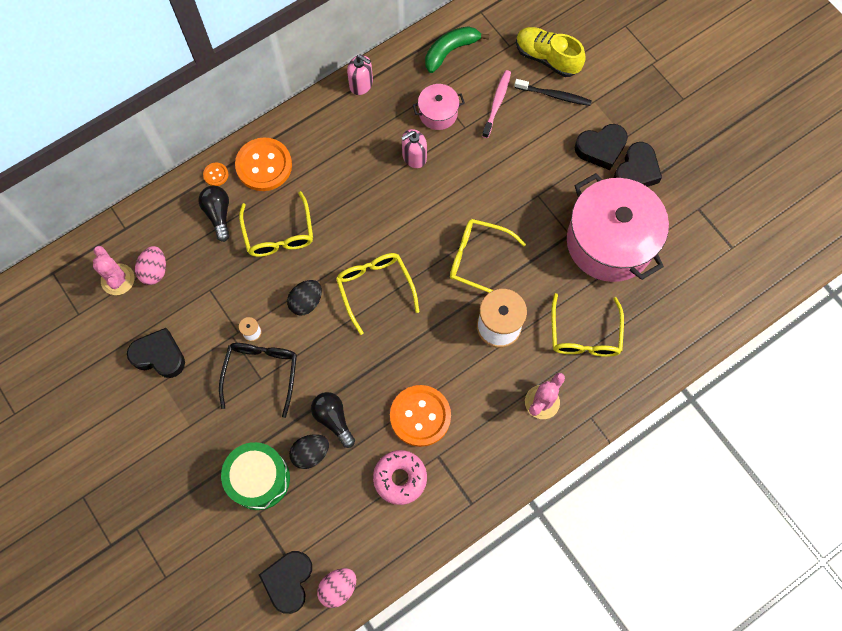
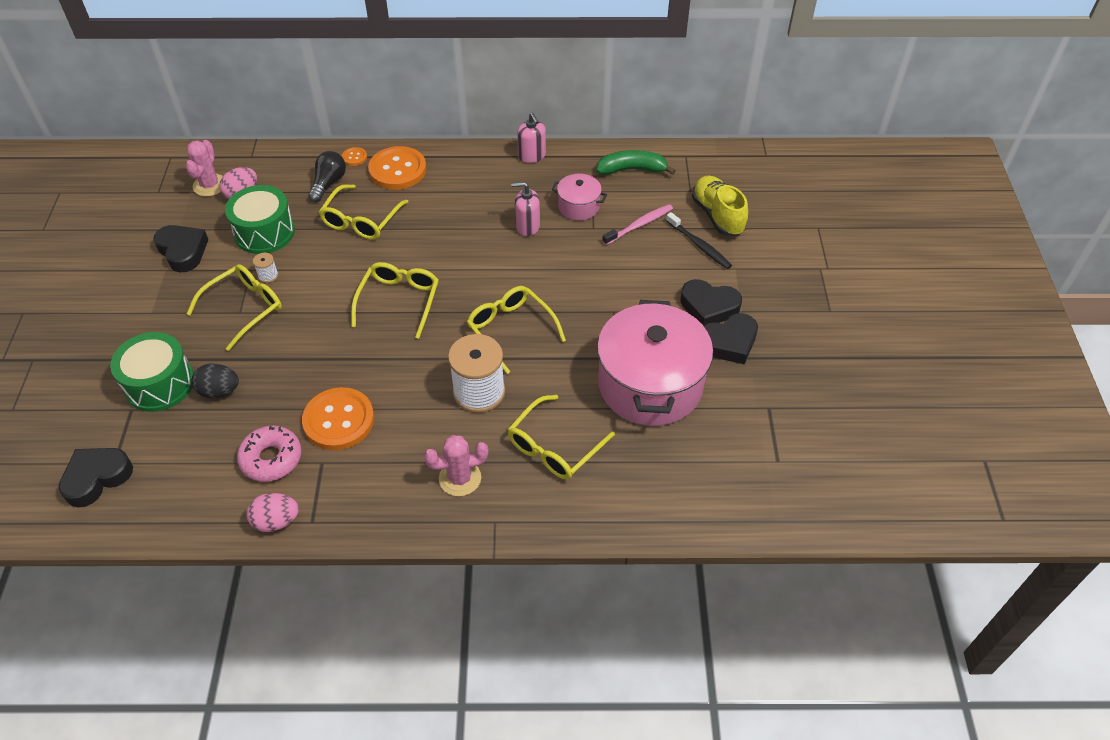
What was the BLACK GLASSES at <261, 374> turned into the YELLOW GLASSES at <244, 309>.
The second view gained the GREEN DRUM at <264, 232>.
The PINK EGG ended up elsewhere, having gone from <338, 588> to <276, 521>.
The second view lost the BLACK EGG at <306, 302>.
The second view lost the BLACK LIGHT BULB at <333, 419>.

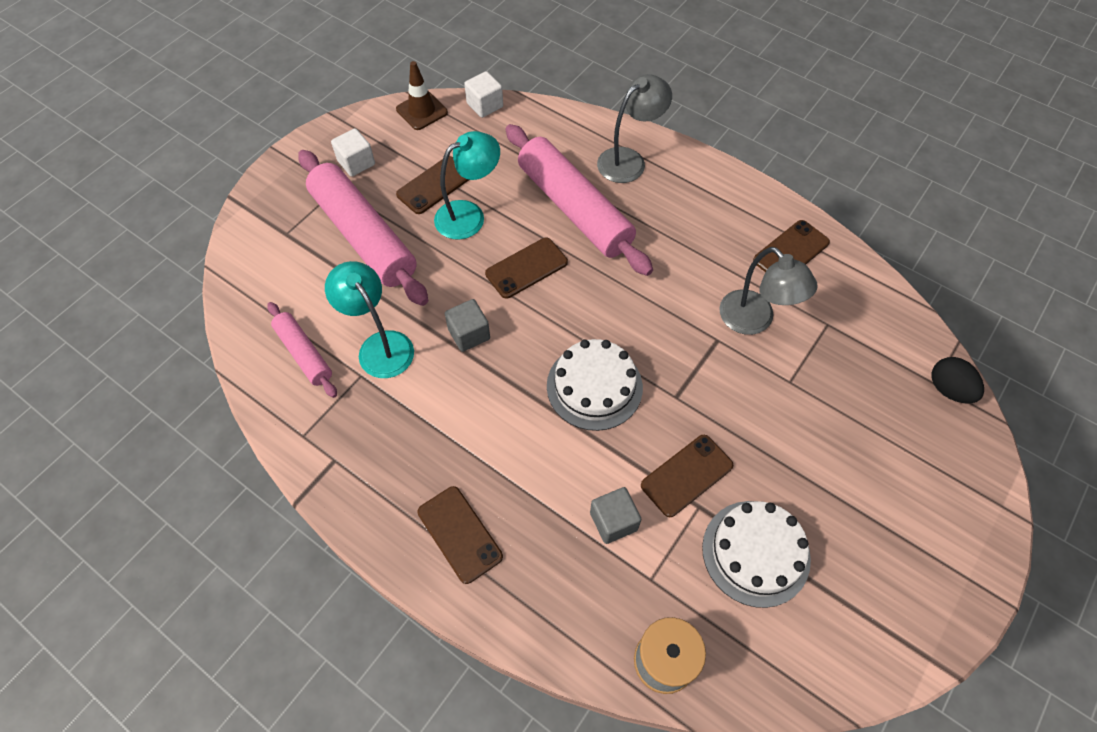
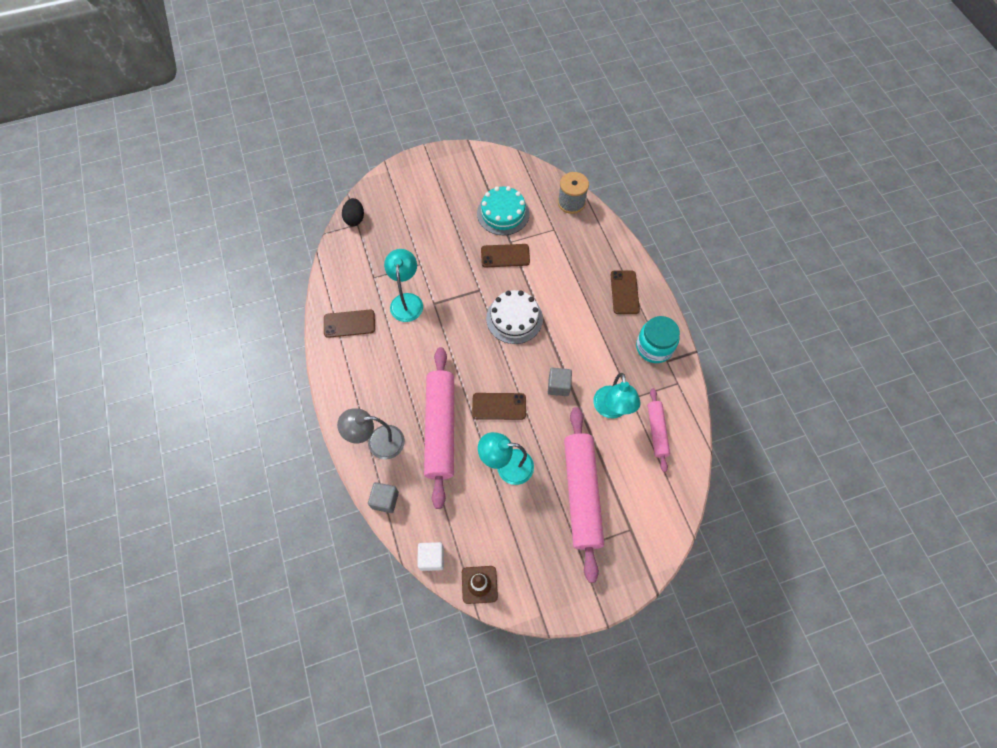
The GREY CUBE ended up elsewhere, having gone from <613, 521> to <385, 500>.
What was the GREY LAMP at <754, 321> turned into the TURQUOISE LAMP at <407, 301>.
What was the WHITE CAKE at <756, 552> turned into the TURQUOISE CAKE at <503, 213>.
The second view gained the TURQUOISE JAR at <654, 347>.
The second view lost the WHITE CUBE at <356, 163>.
The second view lost the BROWN PHONE at <434, 185>.

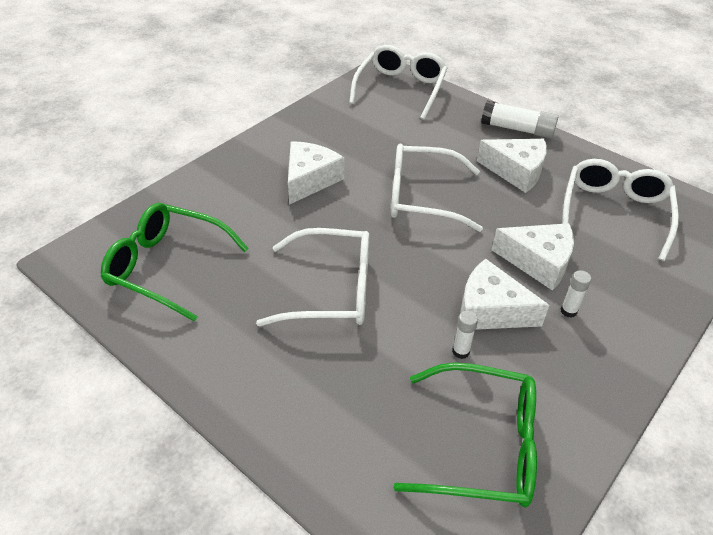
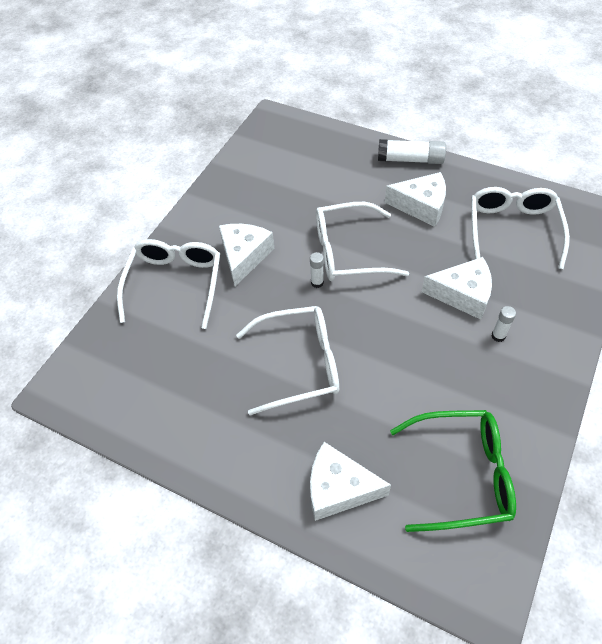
The WHITE GLASSES ended up elsewhere, having gone from <400, 89> to <175, 283>.
The WHITE GLUE STICK ended up elsewhere, having gone from <460, 351> to <317, 283>.
The WHITE CHEESE ended up elsewhere, having gone from <490, 310> to <339, 488>.
The second view lost the GREEN GLASSES at <167, 266>.

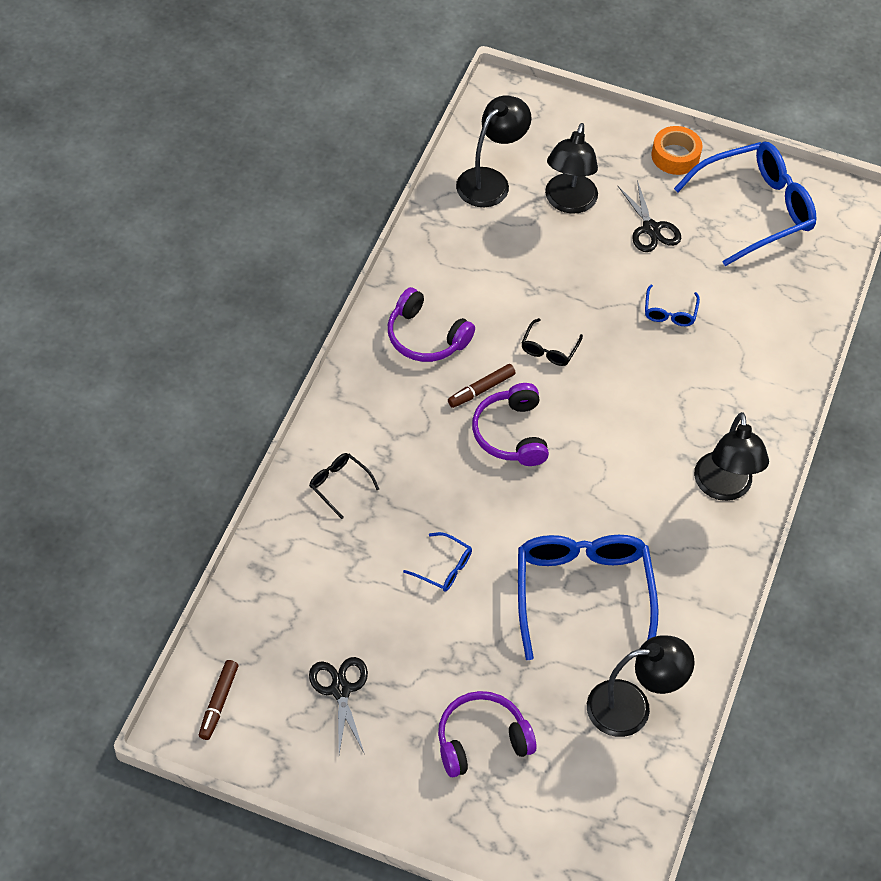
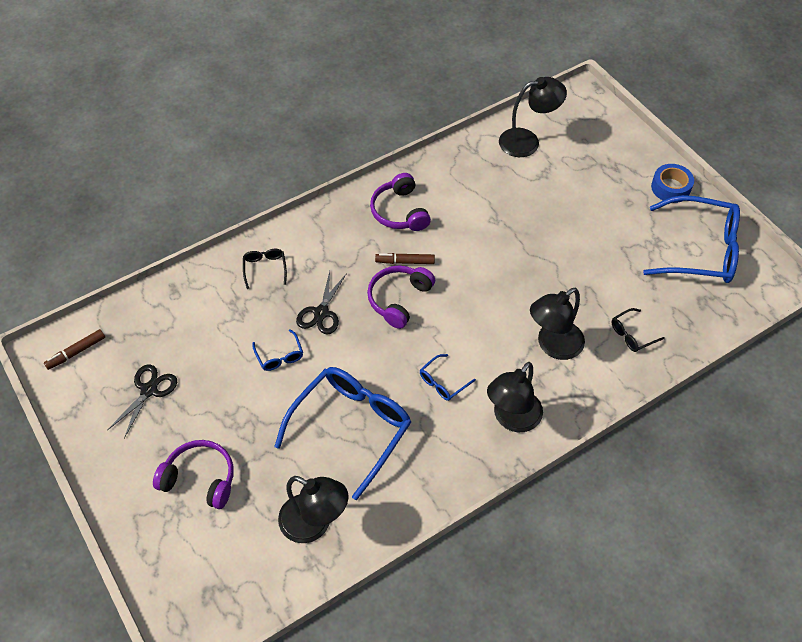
The BLACK SCISSORS ended up elsewhere, having gone from <651, 229> to <321, 313>.
The BLUE GLASSES ended up elsewhere, having gone from <669, 312> to <443, 382>.
The BLACK LAMP ended up elsewhere, having gone from <568, 202> to <553, 346>.
The BLACK GLASSES ended up elsewhere, having gone from <549, 349> to <632, 334>.
What was the ORANGE TAPE at <675, 156> turned into the BLUE TAPE at <670, 188>.

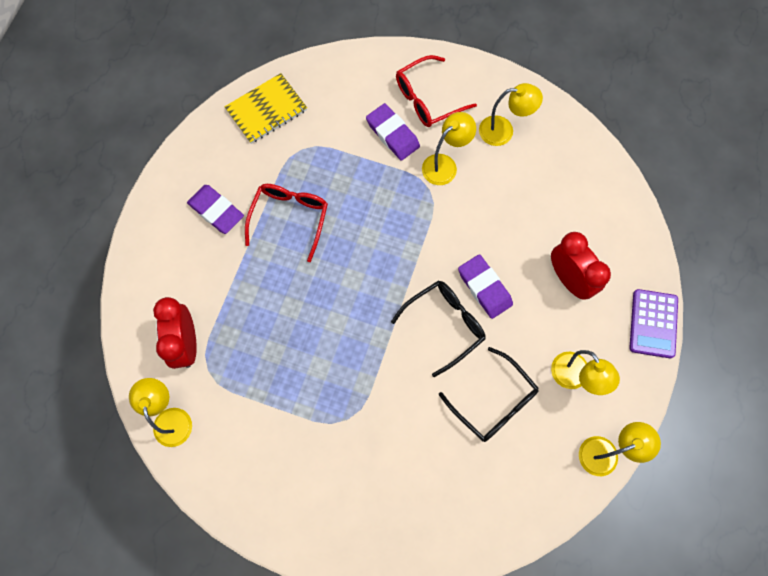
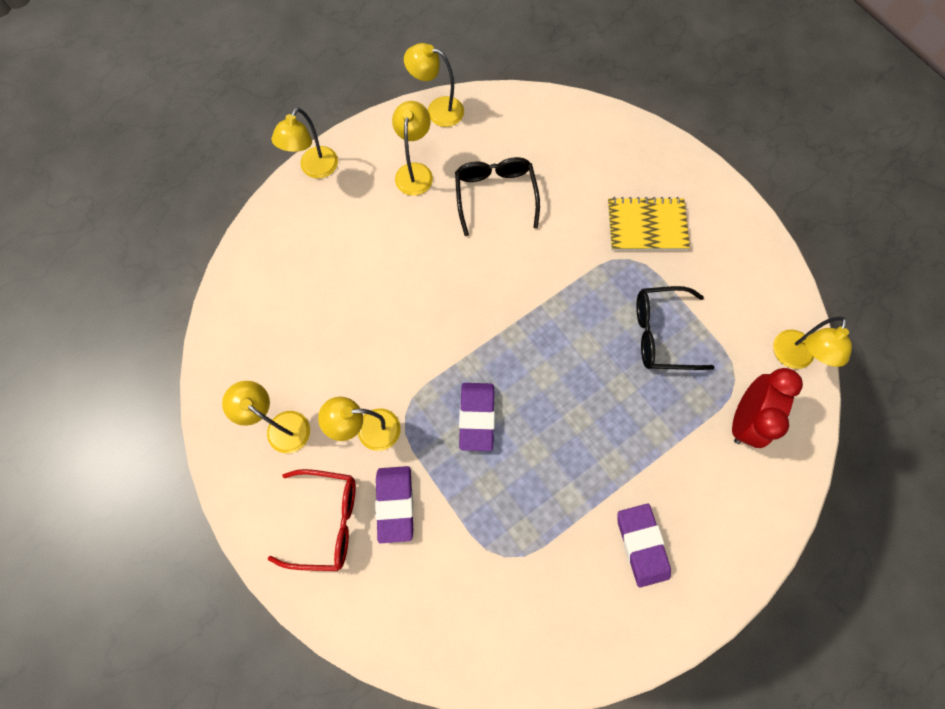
Where the PURPLE CALCULATOR stood at <653, 323>, the YELLOW LAMP came to stand at <315, 169>.
The PURPLE ERASER ended up elsewhere, having gone from <484, 288> to <477, 417>.
The YELLOW NOTEBOOK ended up elsewhere, having gone from <266, 110> to <646, 225>.
The BLACK GLASSES ended up elsewhere, having gone from <445, 325> to <661, 334>.
The second view lost the RED GLASSES at <290, 218>.
The second view lost the RED CLOCK at <569, 279>.

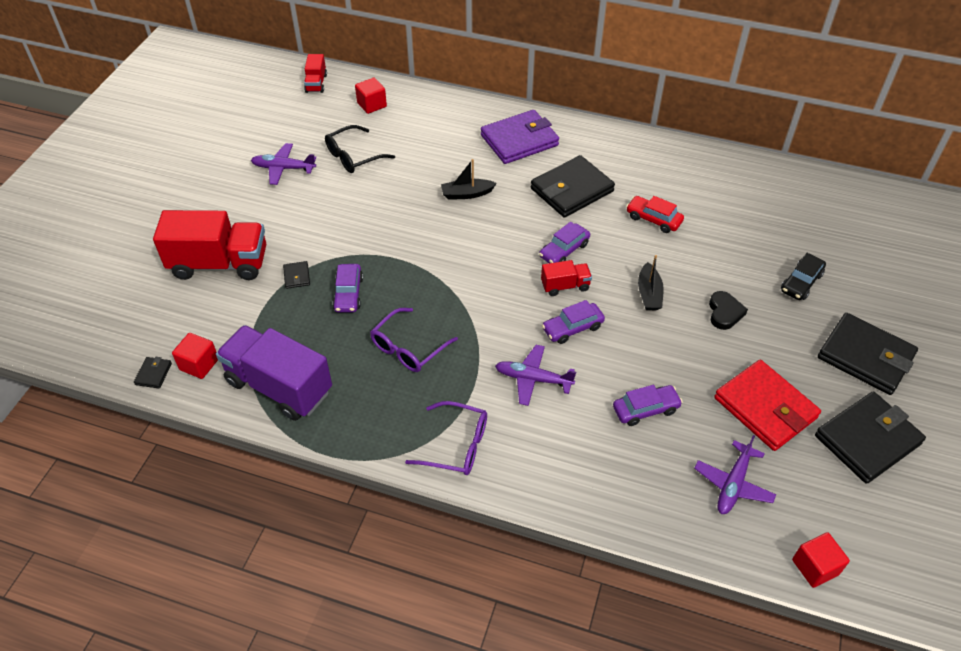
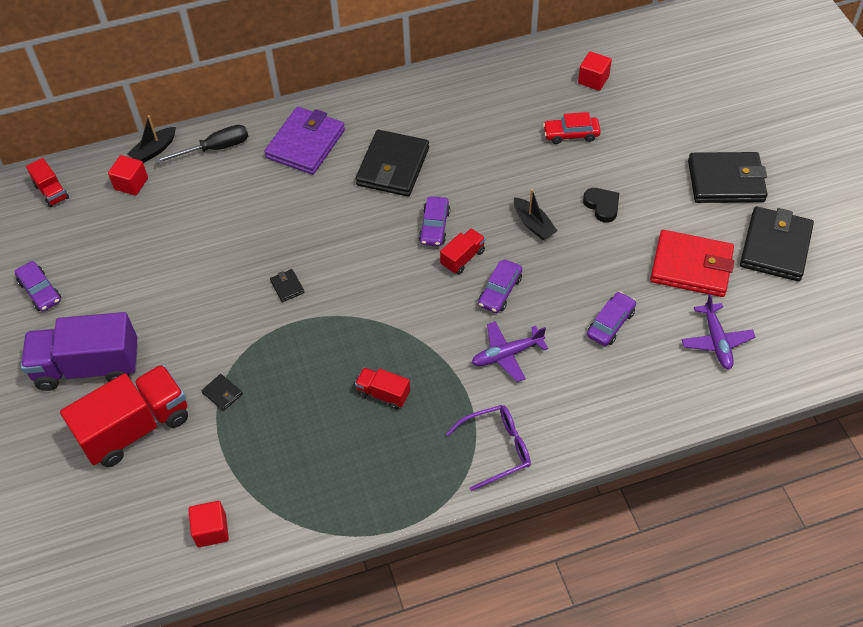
The PURPLE CAR ended up elsewhere, having gone from <348, 294> to <40, 291>.
The PURPLE TRUCK ended up elsewhere, having gone from <279, 386> to <88, 367>.
The BLACK BOAT ended up elsewhere, having gone from <467, 194> to <154, 150>.
The second view gained the BLACK SCREWDRIVER at <215, 149>.
The BLACK WALLET ended up elsewhere, having gone from <153, 374> to <287, 287>.
Where the PURPLE GLASSES stood at <408, 348>, the RED TRUCK came to stand at <383, 394>.
The RED CAR ended up elsewhere, having gone from <653, 219> to <571, 134>.
The RED CUBE ended up elsewhere, having gone from <815, 567> to <593, 80>.
The second view lost the PURPLE PLANE at <283, 168>.
The second view lost the BLACK GLASSES at <354, 156>.
The second view lost the BLACK CAR at <801, 282>.

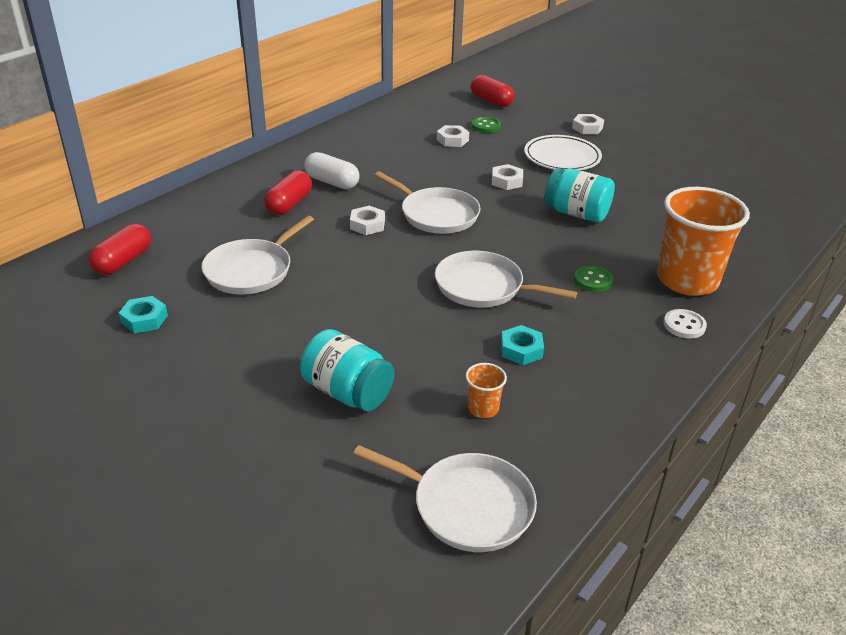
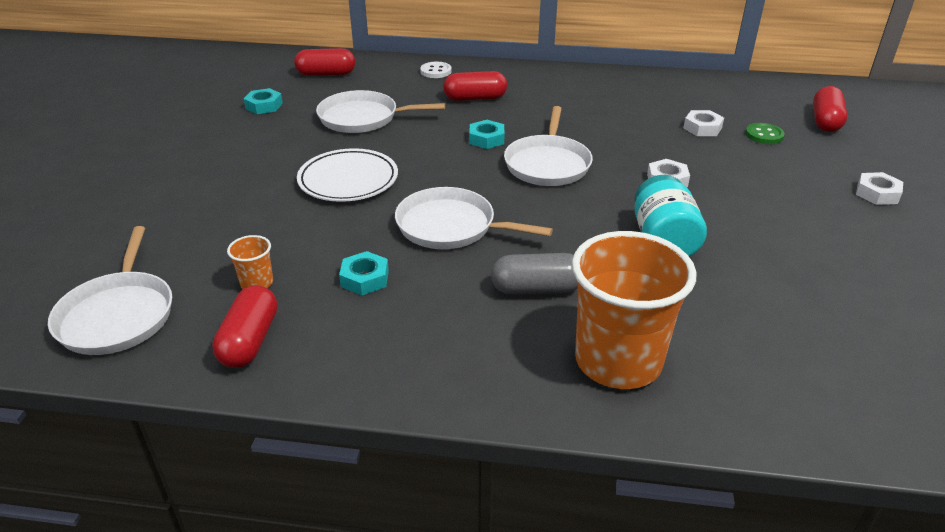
The second view gained the RED CAPSULE at <250, 341>.
The WHITE PLATE ended up elsewhere, having gone from <562, 157> to <348, 180>.
The WHITE PAN at <484, 287> ended up facing another way, 60 degrees counterclockwise from before.
The WHITE BUTTON ended up elsewhere, having gone from <684, 325> to <436, 71>.
What was the WHITE NUT at <367, 225> turned into the TURQUOISE NUT at <486, 139>.
Where the GREEN BUTTON stood at <593, 280>, the GREY CAPSULE came to stand at <537, 289>.
The second view lost the TURQUOISE JAR at <347, 392>.
The second view lost the WHITE CAPSULE at <332, 182>.

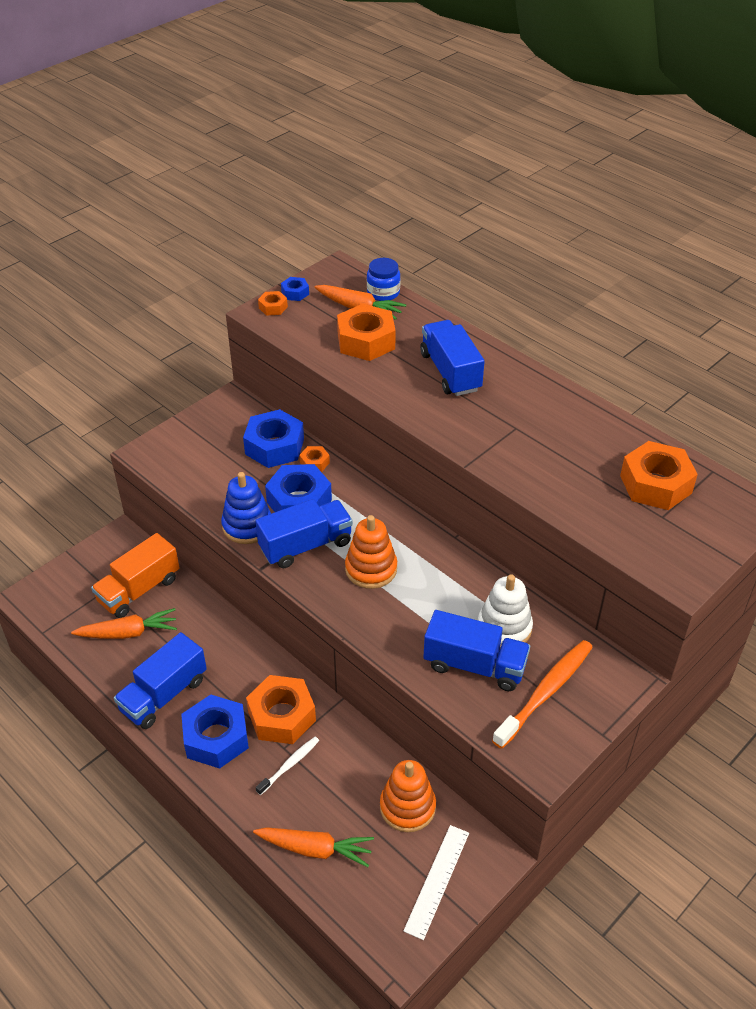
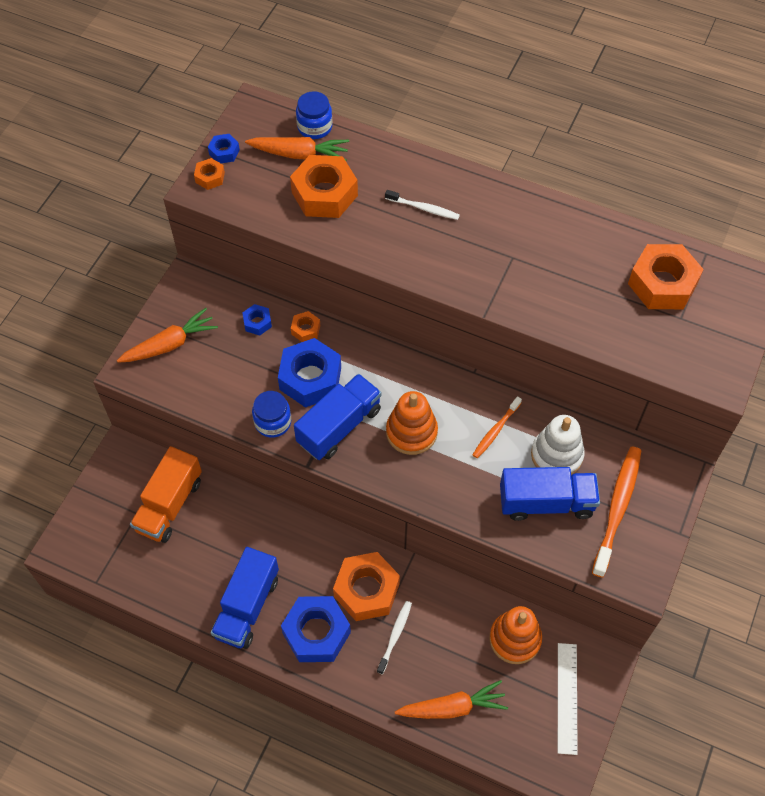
The ORANGE CARROT ended up elsewhere, having gone from <128, 633> to <170, 344>.
The size of the BLUE NUT at <274, 446> changed by a factor of 0.47.
Where the BLUE STACKING TOY stood at <247, 526>, the BLUE JAR came to stand at <273, 422>.
Where the BLUE TRUCK stood at <450, 372>, the WHITE TOOTHBRUSH came to stand at <423, 208>.
The second view gained the ORANGE TOOTHBRUSH at <495, 430>.

